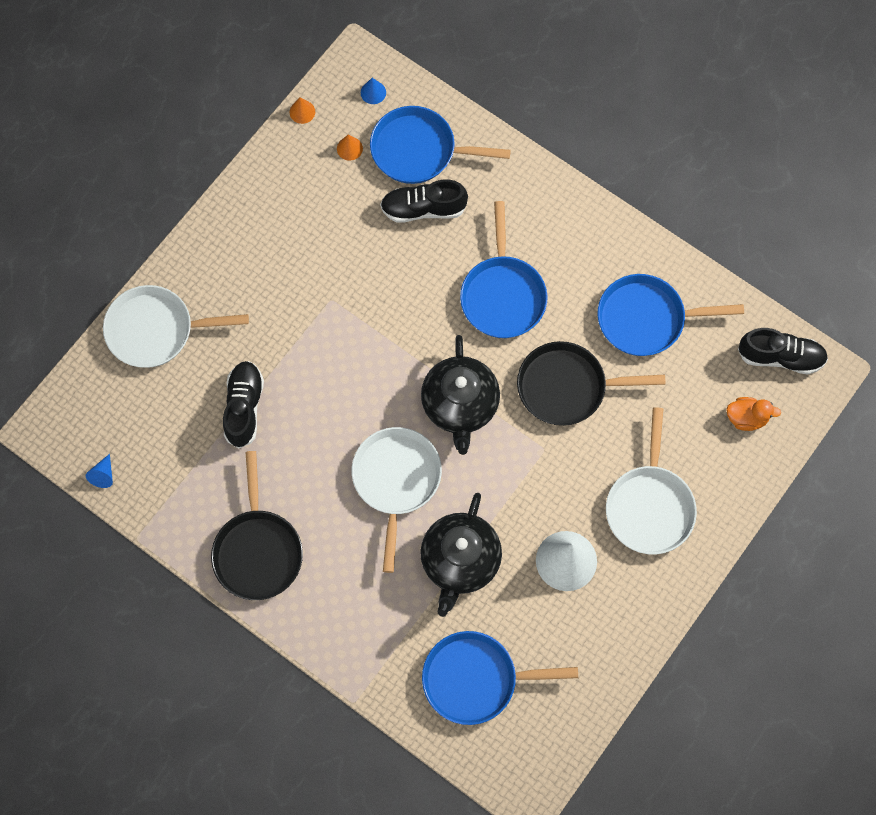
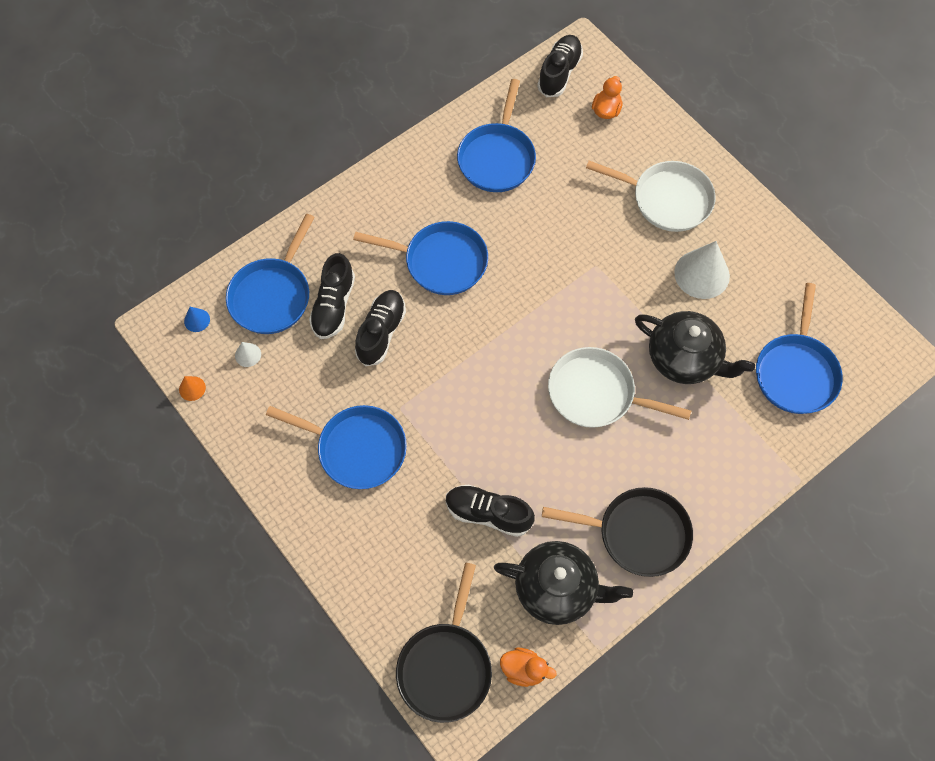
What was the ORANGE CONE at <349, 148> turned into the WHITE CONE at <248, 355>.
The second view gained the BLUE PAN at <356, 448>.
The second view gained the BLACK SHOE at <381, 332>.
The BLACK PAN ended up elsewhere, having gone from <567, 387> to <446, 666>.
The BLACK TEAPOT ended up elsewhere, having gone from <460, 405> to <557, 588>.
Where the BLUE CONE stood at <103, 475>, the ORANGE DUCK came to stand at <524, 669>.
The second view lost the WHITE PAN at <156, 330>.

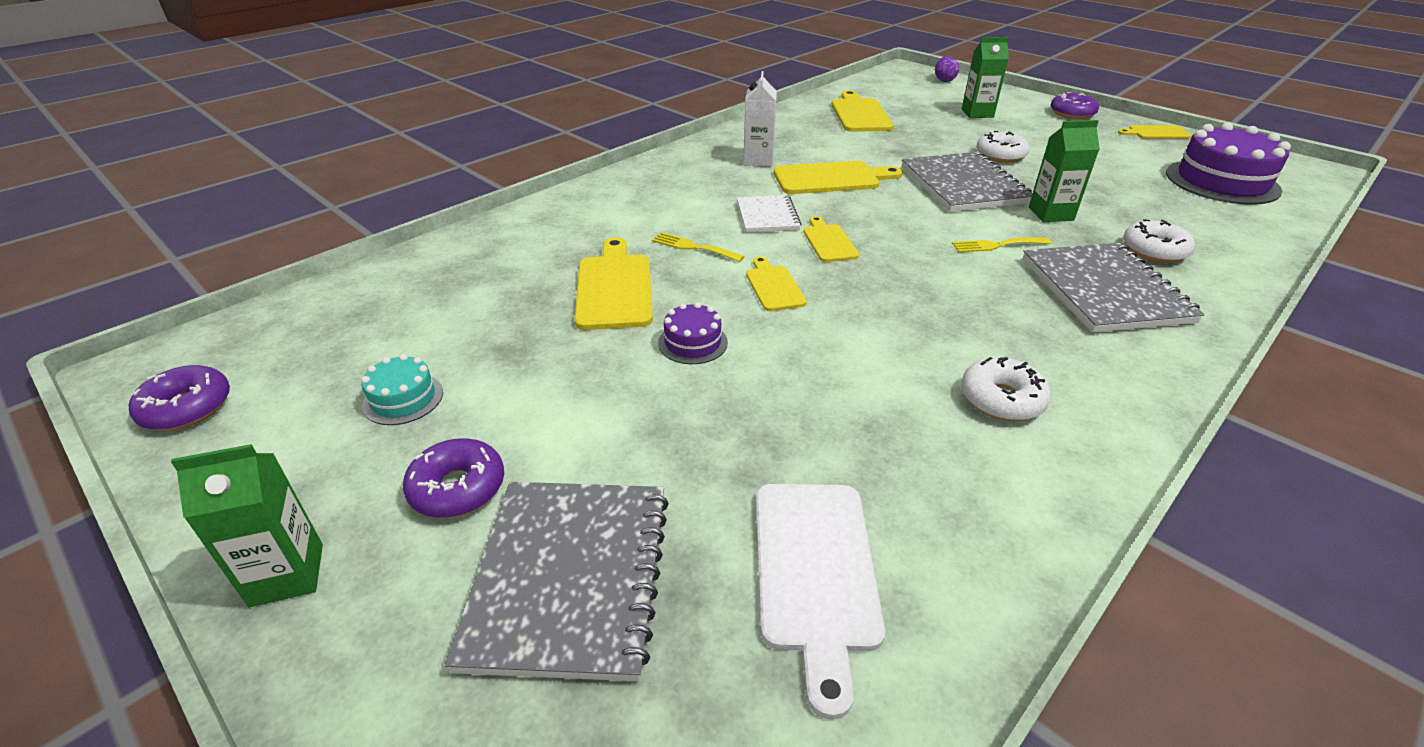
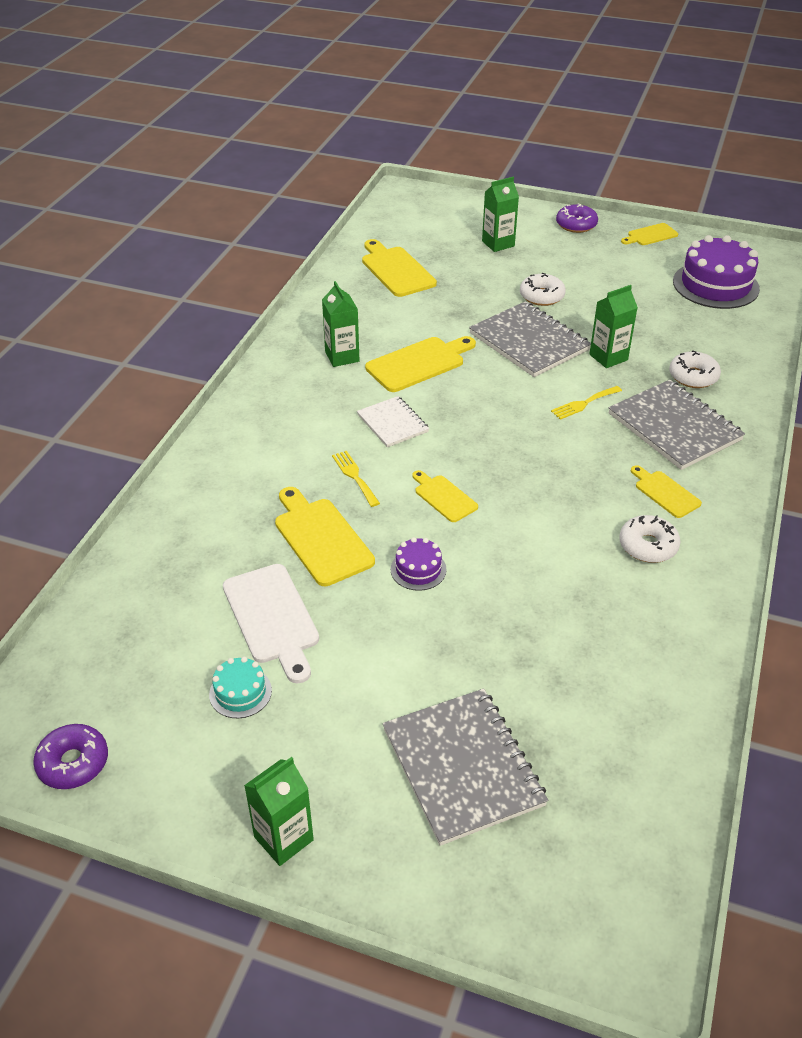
The WHITE CUTTING BOARD ended up elsewhere, having gone from <815, 572> to <272, 618>.
What was the WHITE CARTON at <758, 160> turned into the GREEN CARTON at <342, 357>.
The YELLOW FORK at <693, 247> ended up facing another way, 60 degrees clockwise from before.
The YELLOW CUTTING BOARD ended up elsewhere, having gone from <829, 242> to <665, 492>.
The second view lost the PURPLE DONUT at <458, 488>.
The second view lost the PURPLE EGG at <944, 80>.

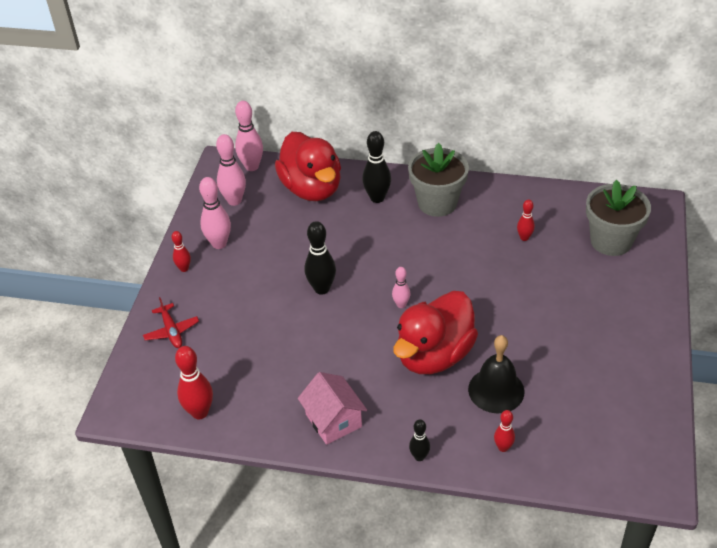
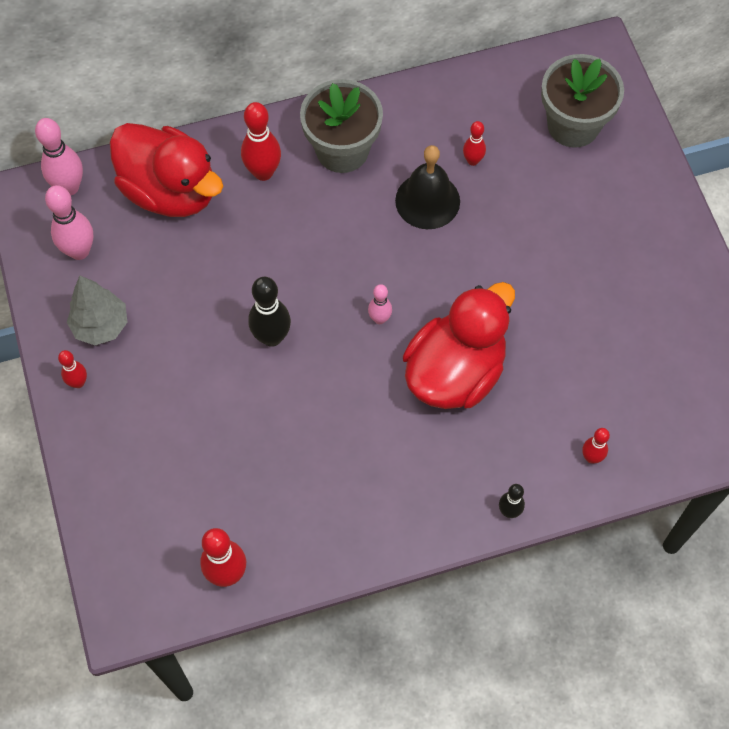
Where the PINK BOWLING PIN stood at <219, 244>, the GREY TREE came to stand at <101, 326>.
What was the BLACK BOWLING PIN at <377, 198> turned into the RED BOWLING PIN at <263, 172>.
The BLACK BELL ended up elsewhere, having gone from <496, 390> to <427, 200>.
The RED DUCK at <434, 355> ended up facing another way, 150 degrees counterclockwise from before.
The second view lost the RED PLANE at <171, 331>.
The second view lost the PINK HOUSE at <333, 420>.

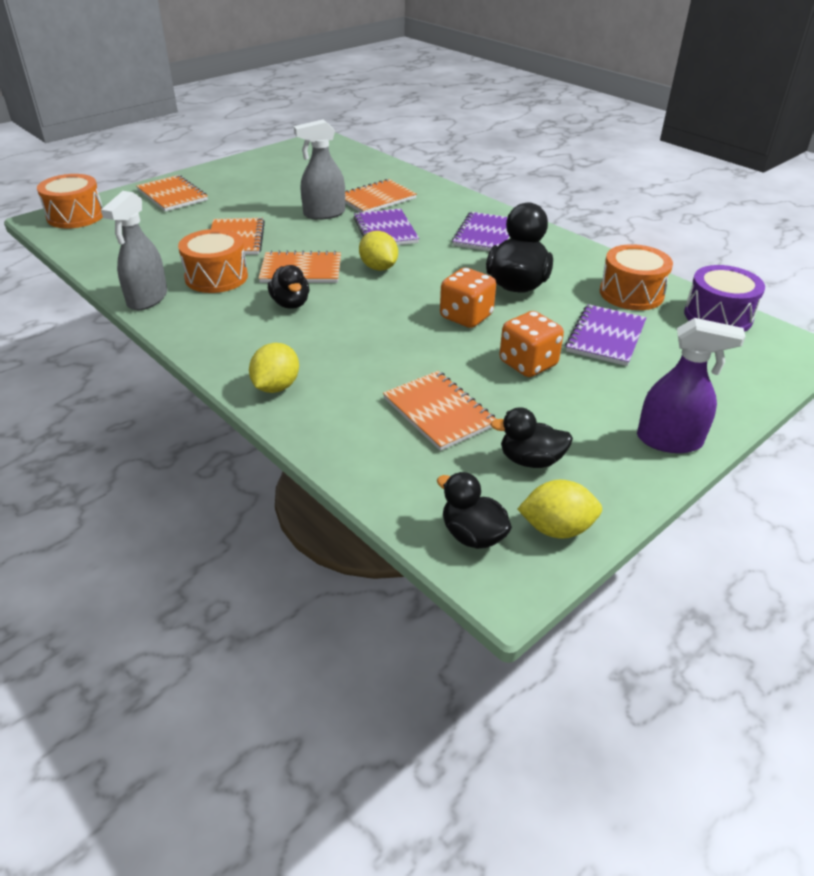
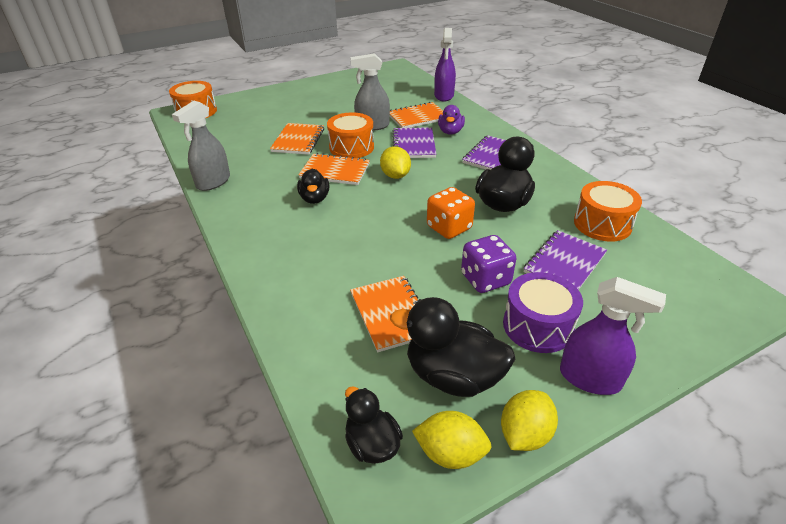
The ORANGE DRUM ended up elsewhere, having gone from <216, 277> to <351, 147>.
The size of the BLACK DUCK at <530, 460> changed by a factor of 1.67.
The second view gained the PURPLE SPRAY BOTTLE at <444, 96>.
The second view gained the PURPLE DUCK at <450, 132>.
What was the ORANGE DICE at <528, 364> turned into the PURPLE DICE at <485, 279>.
The YELLOW LEMON ended up elsewhere, having gone from <276, 387> to <524, 434>.
The PURPLE DRUM ended up elsewhere, having gone from <718, 316> to <538, 326>.
The second view lost the ORANGE NOTEBOOK at <172, 195>.

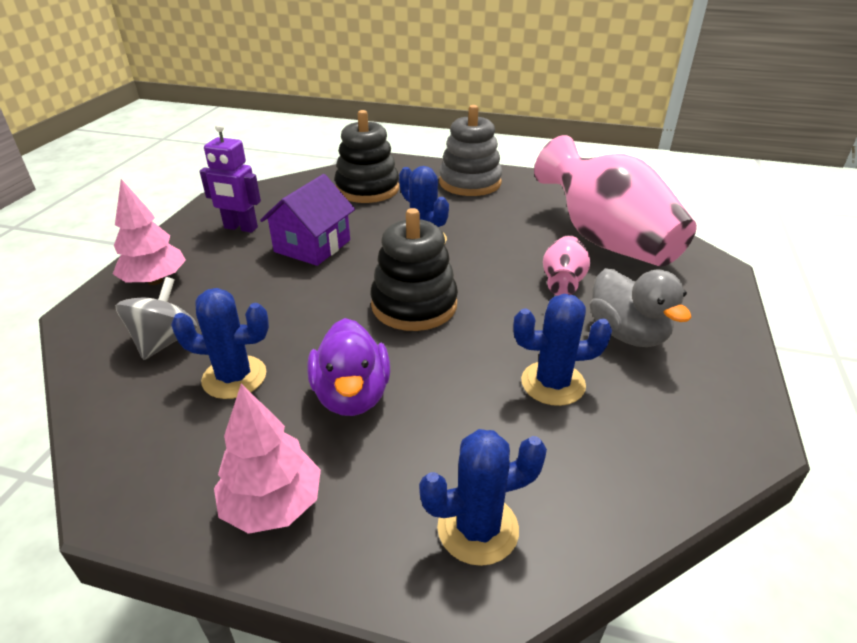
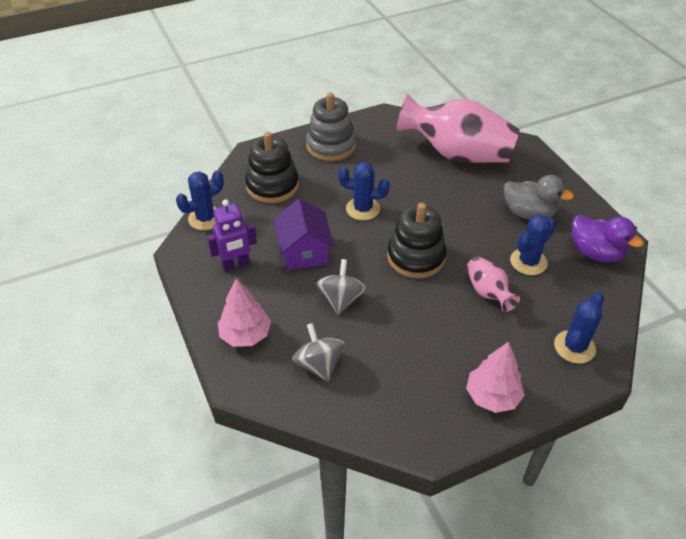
The BLUE CACTUS ended up elsewhere, having gone from <234, 377> to <205, 218>.
The second view gained the GREY SPINNING TOP at <341, 299>.
The PINK VASE ended up elsewhere, having gone from <563, 281> to <488, 292>.
The PURPLE DUCK ended up elsewhere, having gone from <352, 395> to <595, 253>.

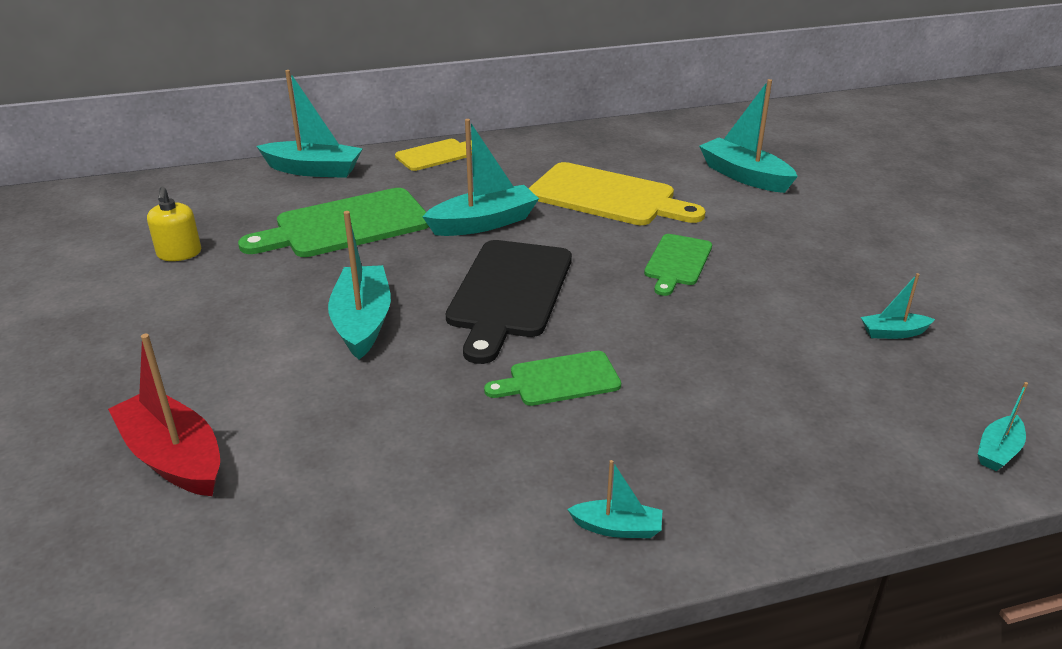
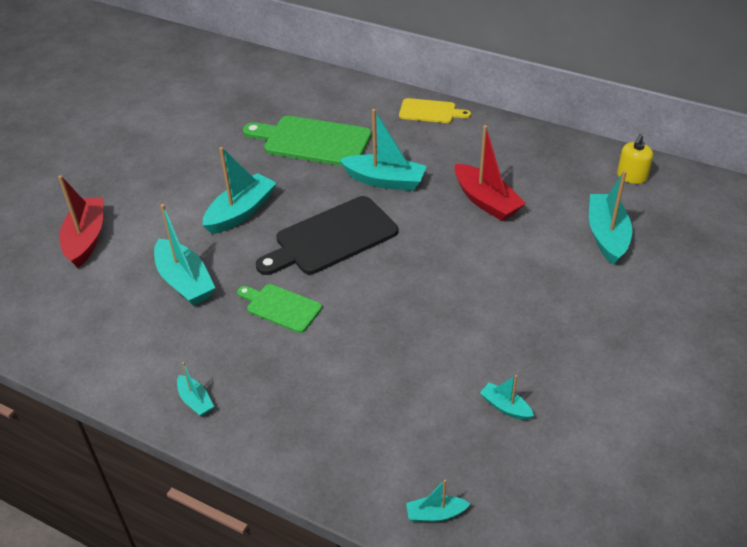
The TURQUOISE BOAT ended up elsewhere, having gone from <314, 170> to <185, 281>.
Where the YELLOW CUTTING BOARD stood at <608, 197>, the RED BOAT came to stand at <486, 201>.
The YELLOW SOAP DISPENSER ended up elsewhere, having gone from <179, 253> to <631, 176>.
The second view lost the GREEN CUTTING BOARD at <677, 262>.

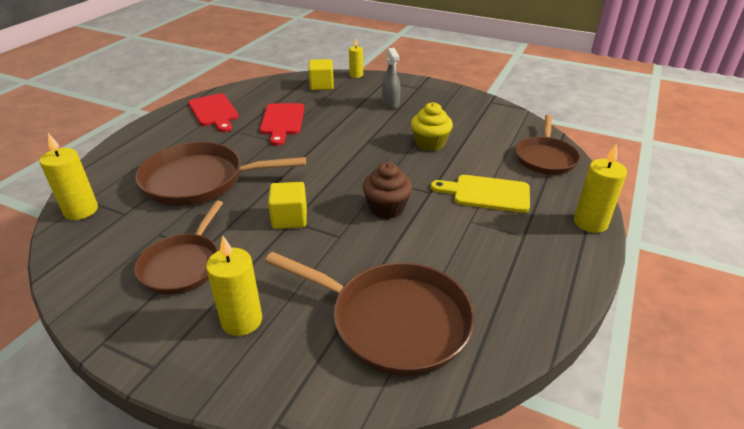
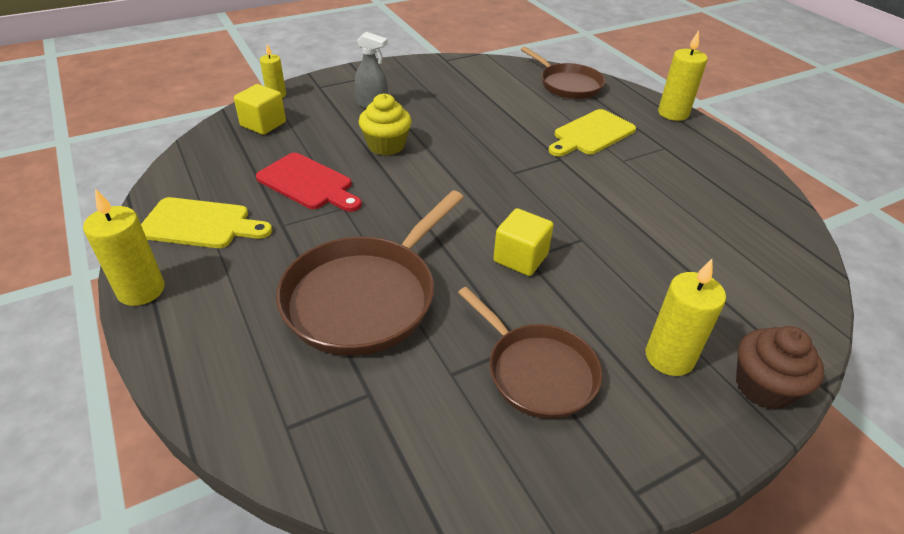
The YELLOW CANDLE ended up elsewhere, having gone from <81, 210> to <141, 290>.
What was the RED CUTTING BOARD at <214, 112> turned into the YELLOW CUTTING BOARD at <200, 224>.
The YELLOW CUPCAKE ended up elsewhere, having gone from <430, 143> to <386, 145>.
The BROWN CUPCAKE ended up elsewhere, having gone from <387, 208> to <763, 387>.
The second view lost the BROWN PAN at <393, 321>.

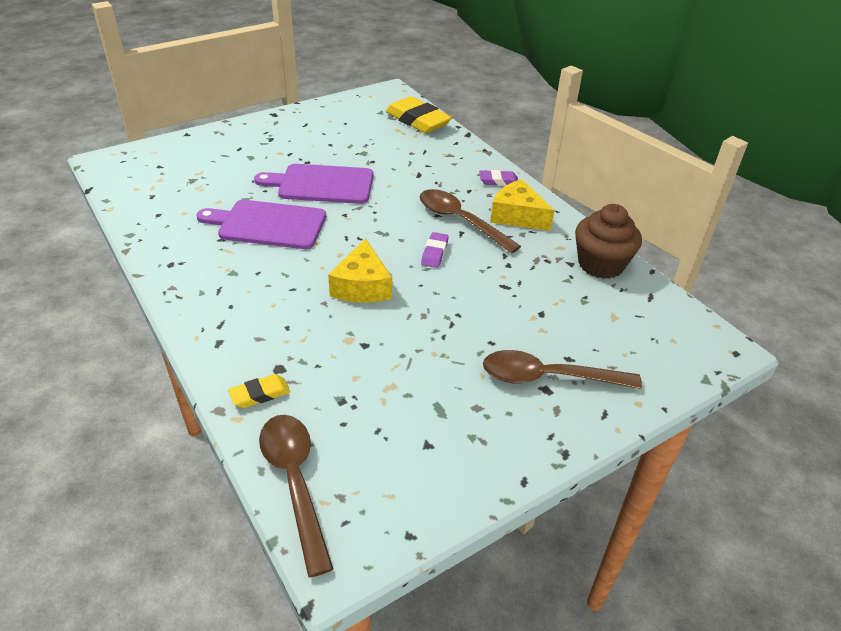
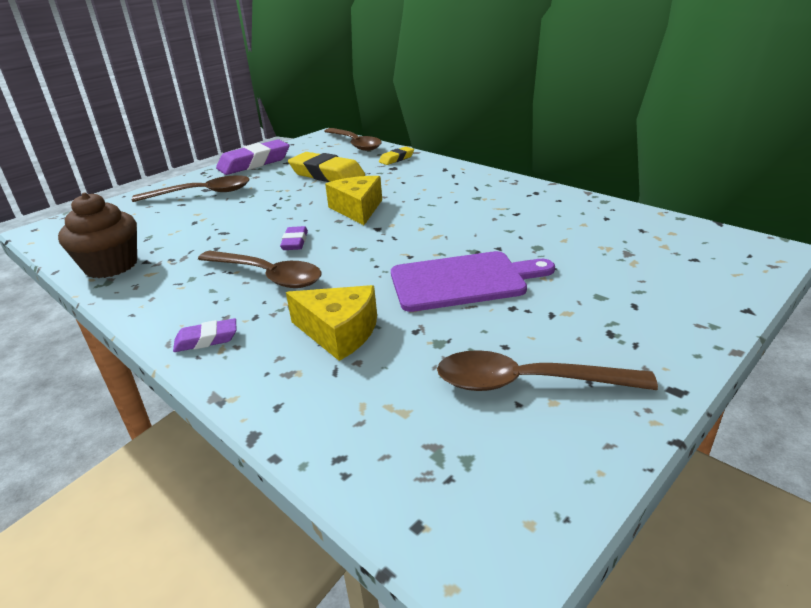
The second view gained the PURPLE ERASER at <254, 163>.
The YELLOW CHEESE ended up elsewhere, having gone from <517, 216> to <339, 332>.
The YELLOW ERASER ended up elsewhere, having gone from <417, 120> to <327, 174>.
The second view gained the BROWN SPOON at <527, 383>.
The second view lost the PURPLE CUTTING BOARD at <268, 224>.

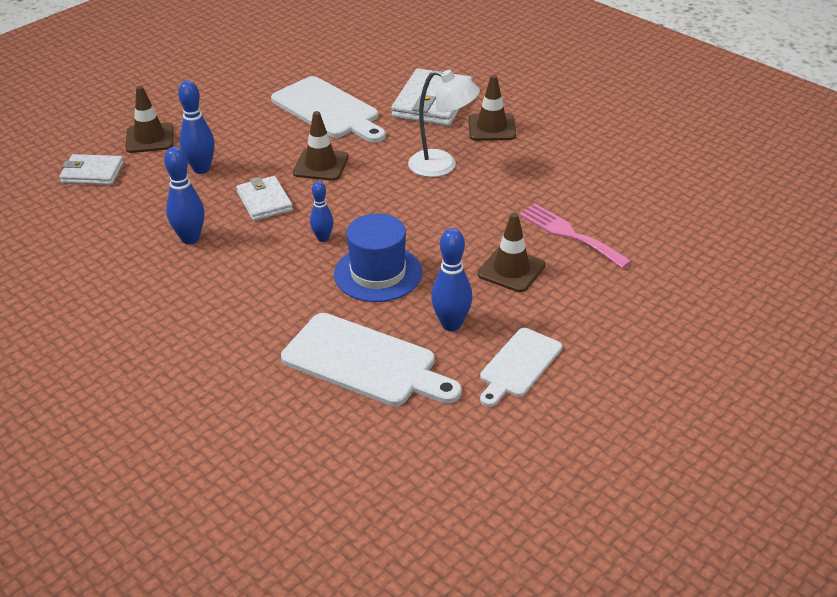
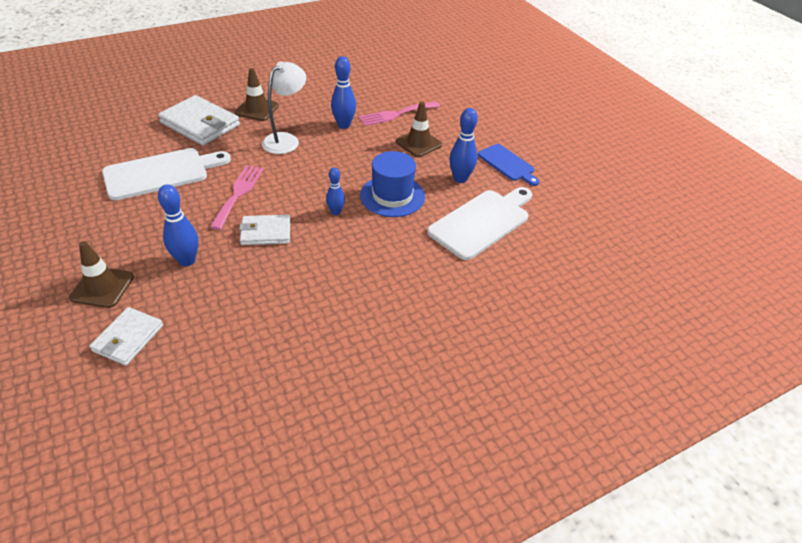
Where the BROWN TRAFFIC CONE stood at <321, 165>, the PINK FORK came to stand at <238, 193>.
The BLUE BOWLING PIN ended up elsewhere, having gone from <190, 239> to <344, 125>.
What was the WHITE CUTTING BOARD at <518, 365> turned into the BLUE CUTTING BOARD at <507, 164>.

